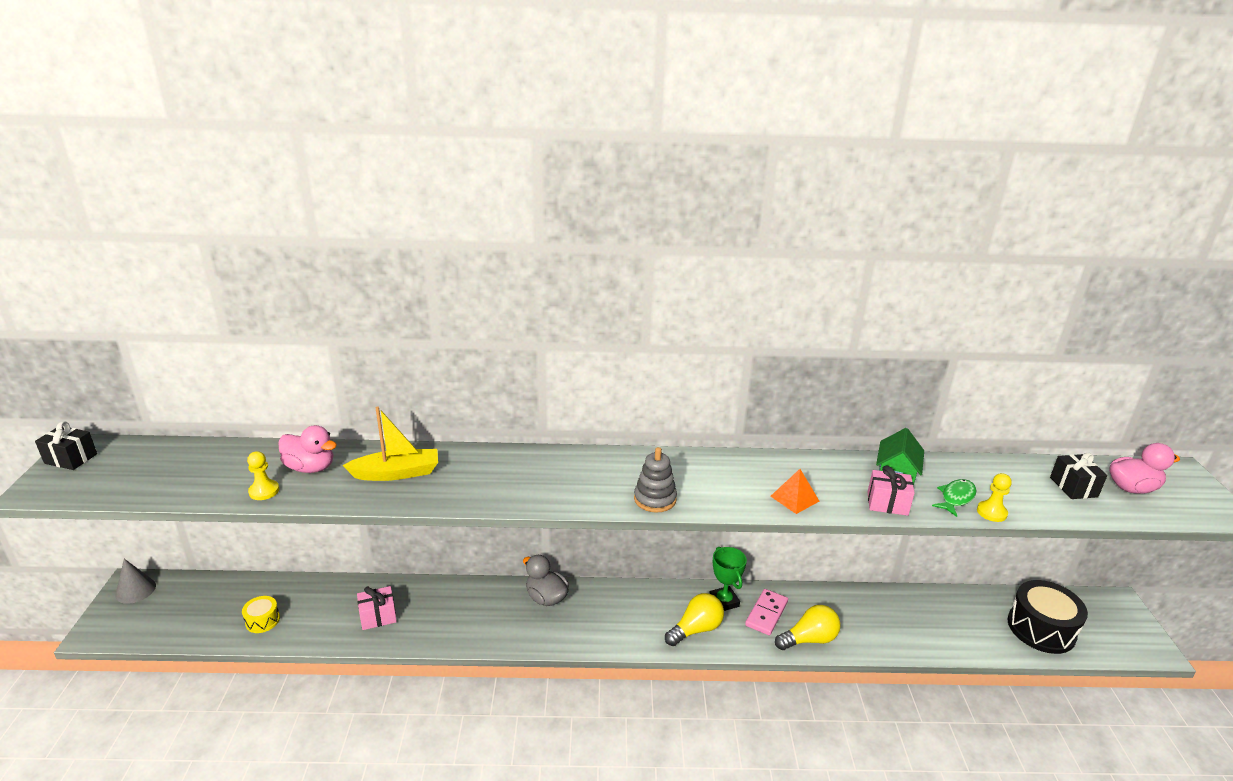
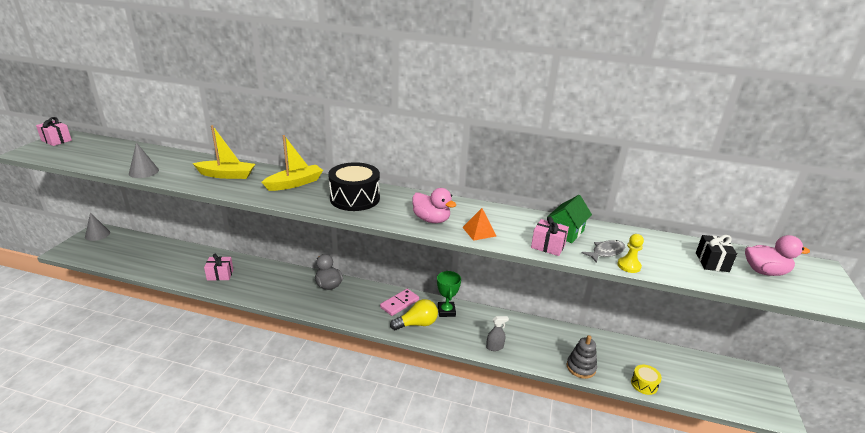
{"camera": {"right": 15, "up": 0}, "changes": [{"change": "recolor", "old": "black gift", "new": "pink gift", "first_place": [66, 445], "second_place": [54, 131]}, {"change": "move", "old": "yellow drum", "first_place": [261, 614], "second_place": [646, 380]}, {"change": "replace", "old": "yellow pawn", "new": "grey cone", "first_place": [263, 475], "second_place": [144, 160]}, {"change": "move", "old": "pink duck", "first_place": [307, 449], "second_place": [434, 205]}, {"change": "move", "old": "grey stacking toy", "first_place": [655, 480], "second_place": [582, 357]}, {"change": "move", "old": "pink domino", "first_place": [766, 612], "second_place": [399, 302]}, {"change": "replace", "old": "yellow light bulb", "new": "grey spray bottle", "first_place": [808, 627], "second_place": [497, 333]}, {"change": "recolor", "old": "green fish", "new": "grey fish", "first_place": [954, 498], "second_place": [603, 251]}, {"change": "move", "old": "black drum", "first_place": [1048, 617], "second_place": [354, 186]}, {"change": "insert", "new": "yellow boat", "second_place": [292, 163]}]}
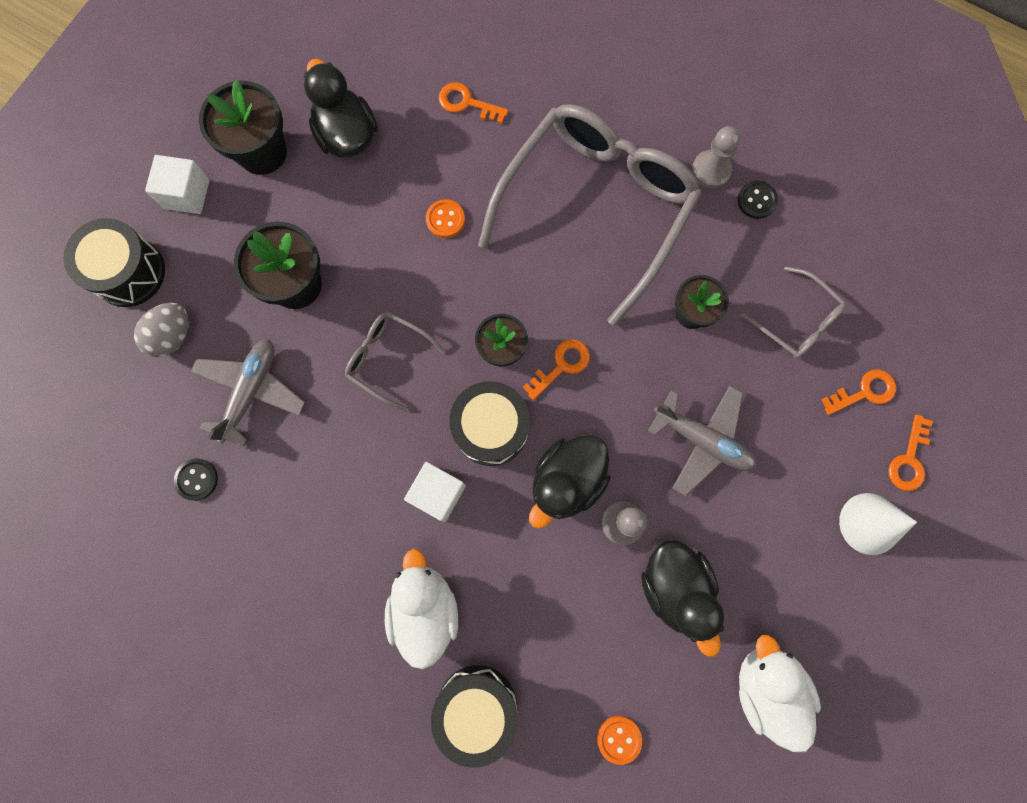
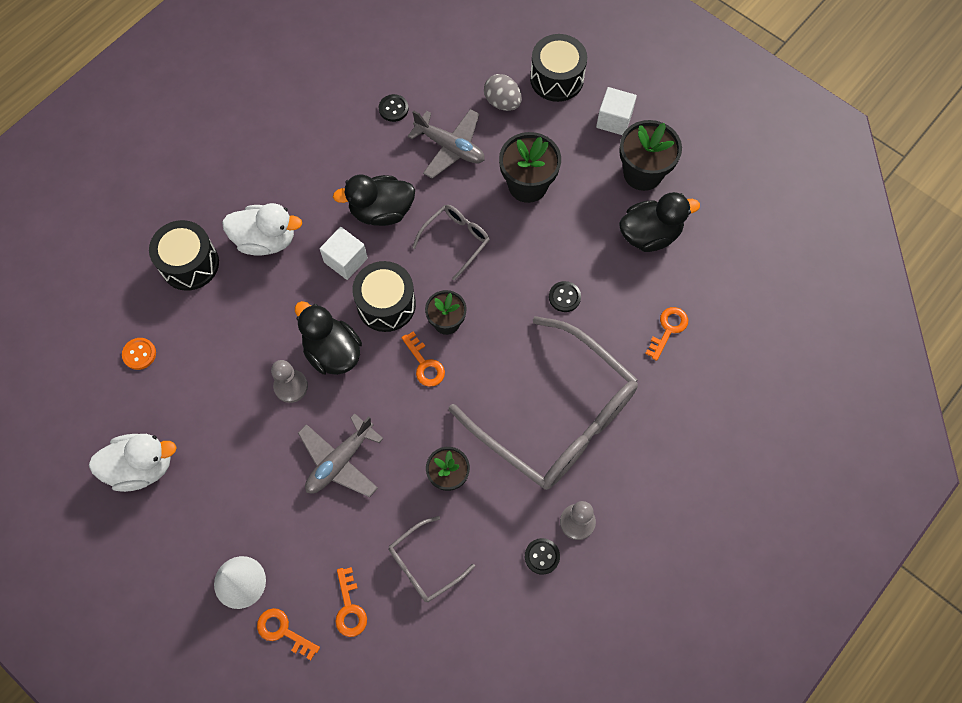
{"camera": {"right": 100, "up": -10}, "changes": [{"change": "recolor", "old": "orange button", "new": "black button", "first_place": [445, 218], "second_place": [565, 296]}, {"change": "move", "old": "black duck", "first_place": [682, 598], "second_place": [374, 200]}]}
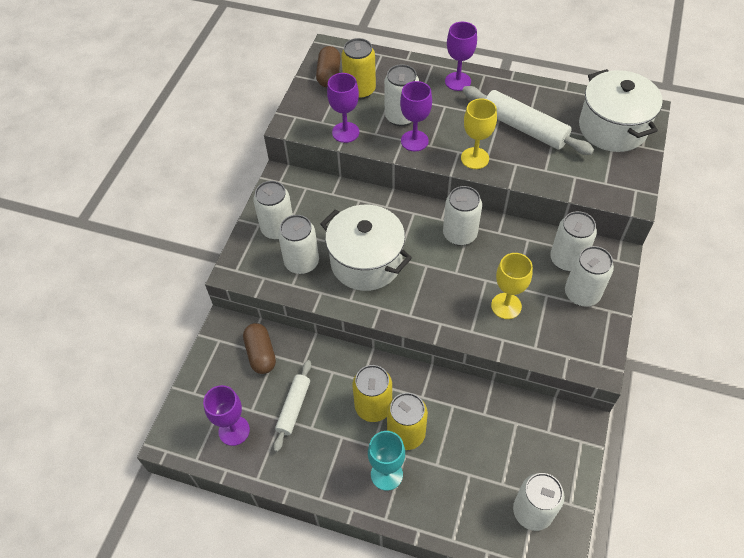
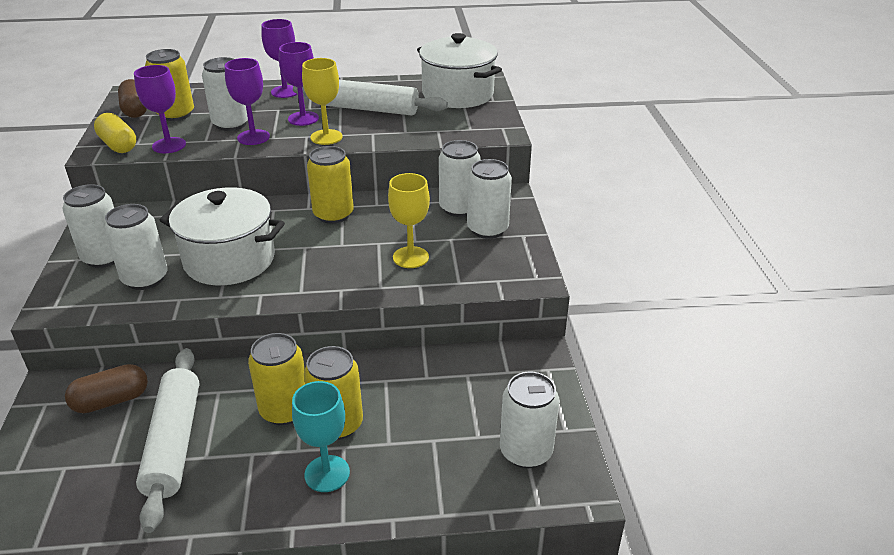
{"camera": {"right": -25, "up": -20}, "changes": [{"change": "move", "old": "purple goblet", "first_place": [226, 415], "second_place": [299, 84]}, {"change": "rotate", "old": "brown capsule", "first_place": [259, 348], "second_place": [106, 388], "degrees": -75}, {"change": "resize", "old": "white rolling pin", "first_place": [292, 406], "second_place": [168, 440], "factor": 1.64}, {"change": "recolor", "old": "white can", "new": "yellow can", "first_place": [462, 216], "second_place": [330, 185]}, {"change": "insert", "new": "yellow capsule", "second_place": [115, 133]}]}
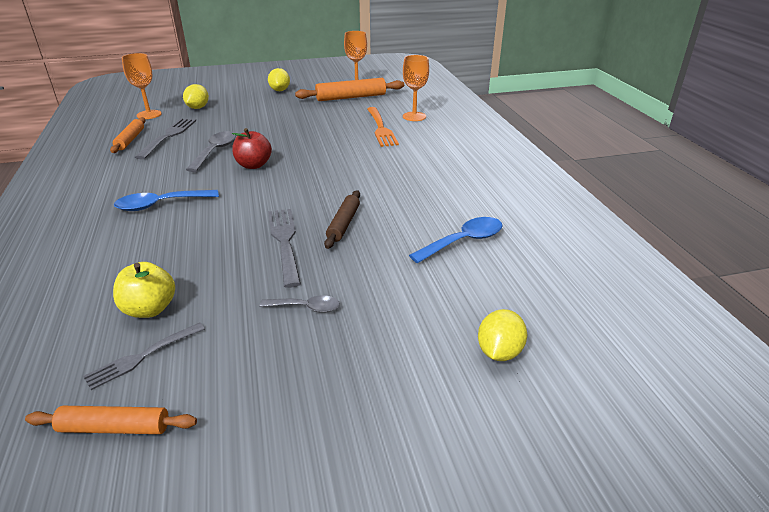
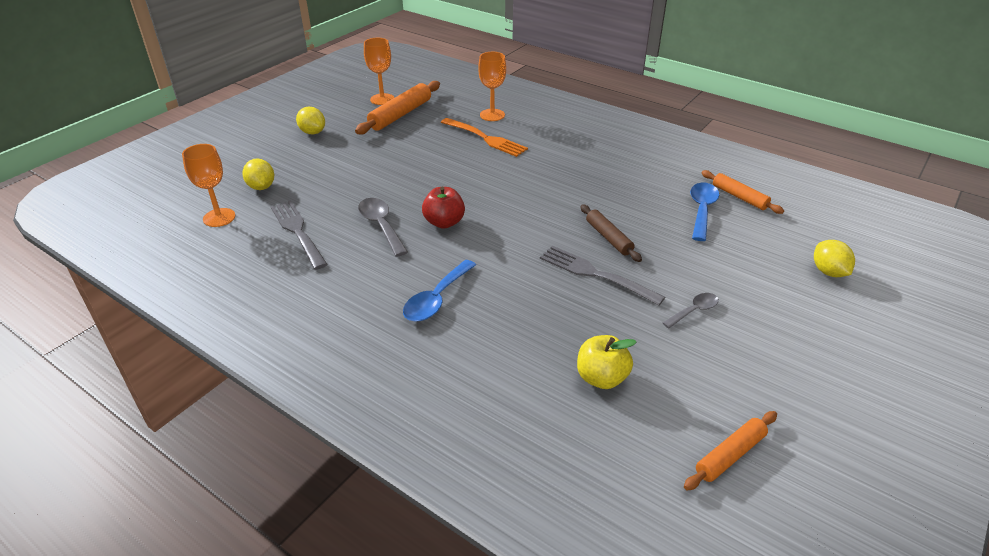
{"camera": {"right": -40, "up": 5}, "changes": [{"change": "delete", "old": "grey fork", "first_place": [144, 356]}, {"change": "move", "old": "orange rolling pin", "first_place": [128, 135], "second_place": [742, 192]}]}
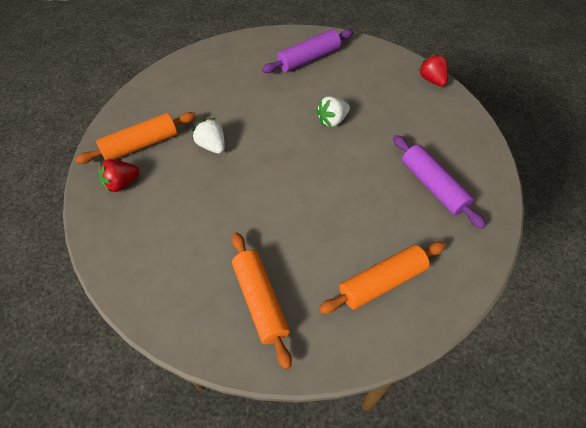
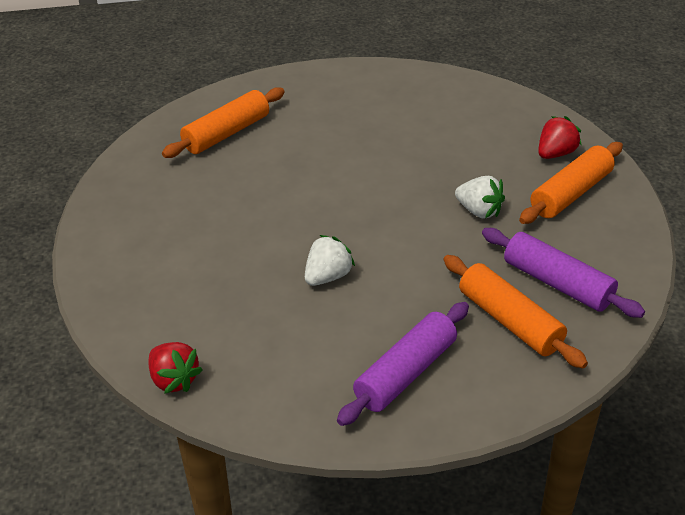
{"camera": {"right": 165, "up": -15}, "changes": [{"change": "move", "old": "orange rolling pin", "first_place": [262, 300], "second_place": [516, 312]}, {"change": "move", "old": "purple rolling pin", "first_place": [439, 182], "second_place": [563, 273]}]}
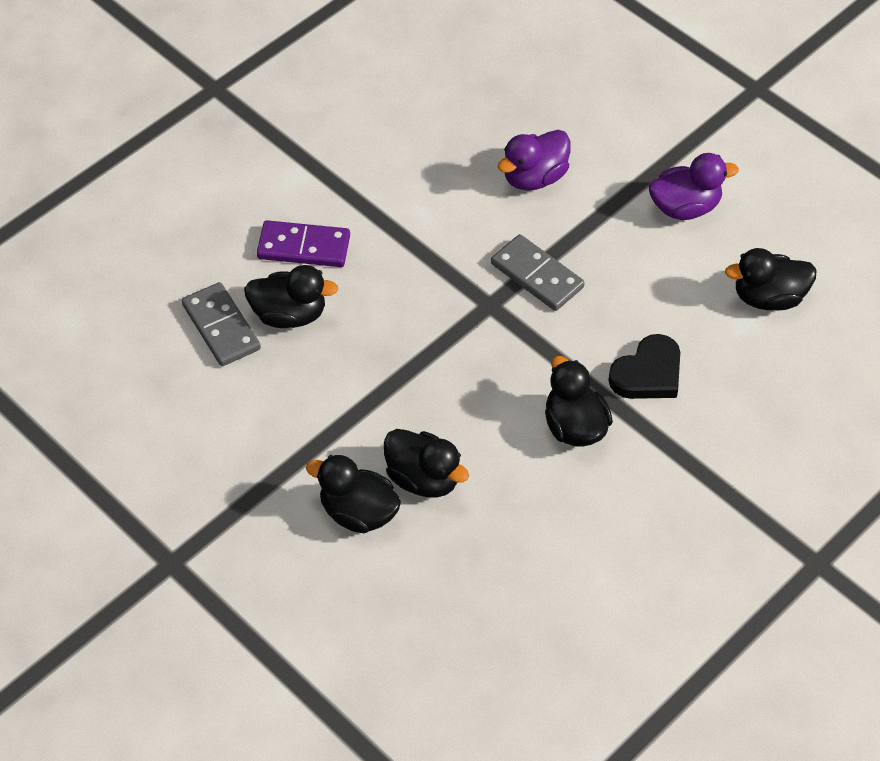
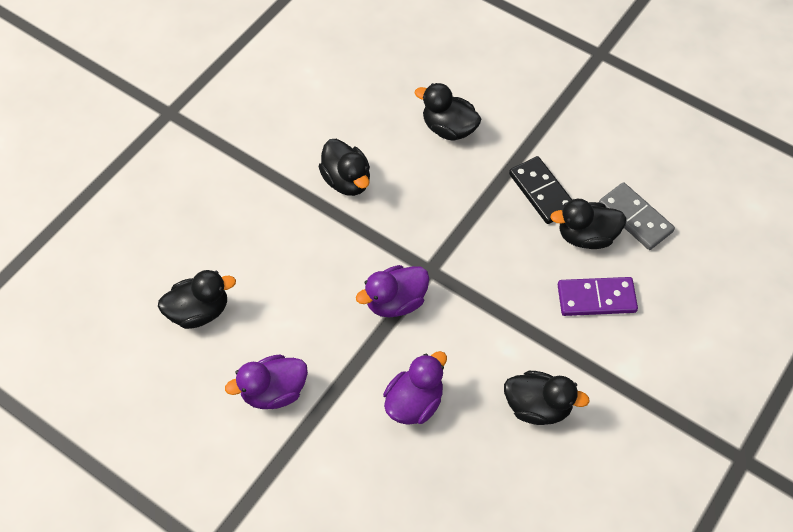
{"camera": {"right": 170, "up": 5}, "changes": [{"change": "move", "old": "black duck", "first_place": [353, 494], "second_place": [547, 398]}, {"change": "replace", "old": "grey domino", "new": "purple duck", "first_place": [538, 272], "second_place": [392, 291]}, {"change": "delete", "old": "black heart", "first_place": [644, 366]}, {"change": "insert", "new": "black domino", "second_place": [540, 190]}]}
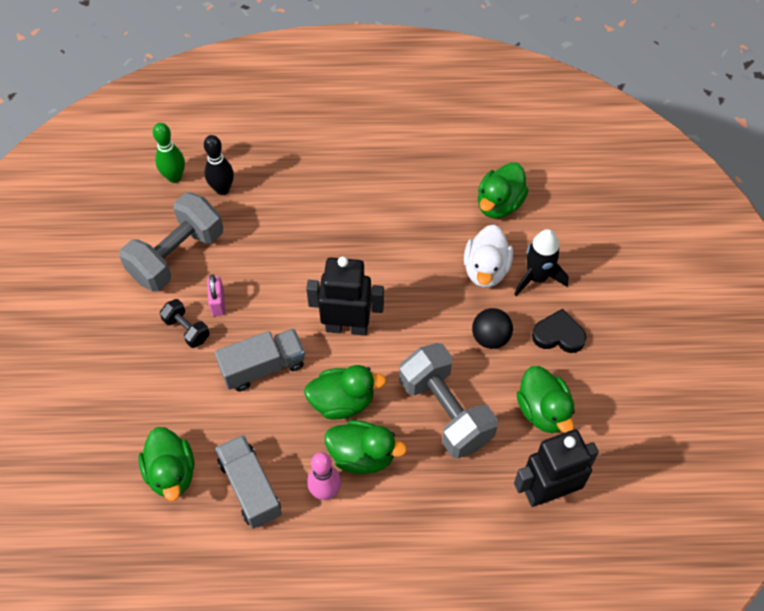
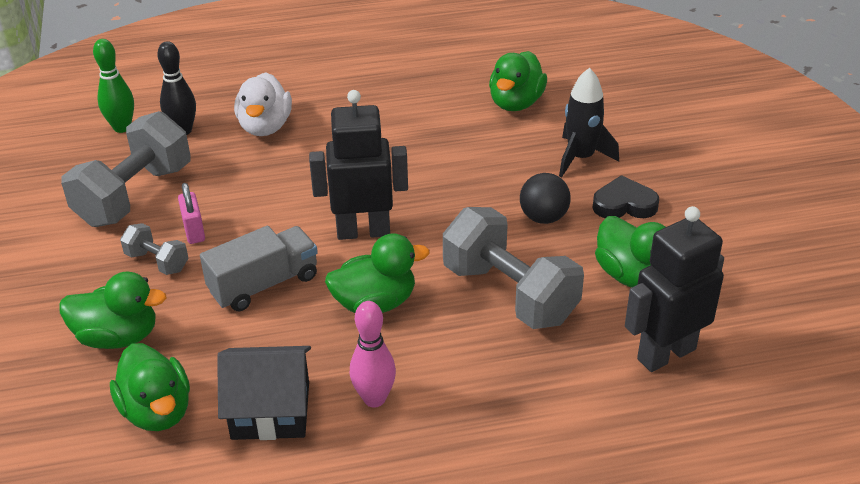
{"camera": {"right": -10, "up": -20}, "changes": [{"change": "recolor", "old": "black dumbbell", "new": "grey dumbbell", "first_place": [185, 323], "second_place": [154, 249]}, {"change": "replace", "old": "grey truck", "new": "black house", "first_place": [249, 482], "second_place": [264, 393]}, {"change": "move", "old": "green duck", "first_place": [366, 447], "second_place": [113, 310]}, {"change": "move", "old": "white duck", "first_place": [488, 256], "second_place": [263, 104]}]}
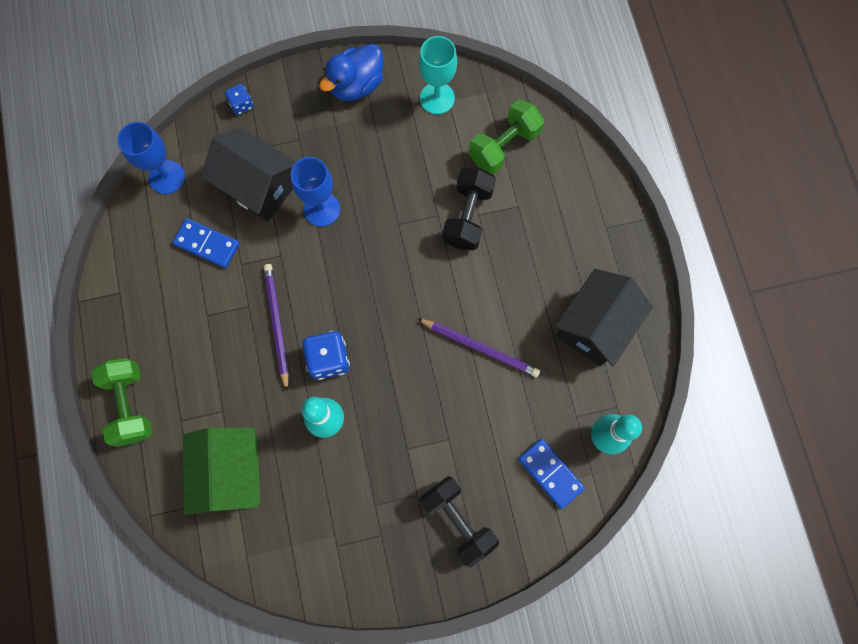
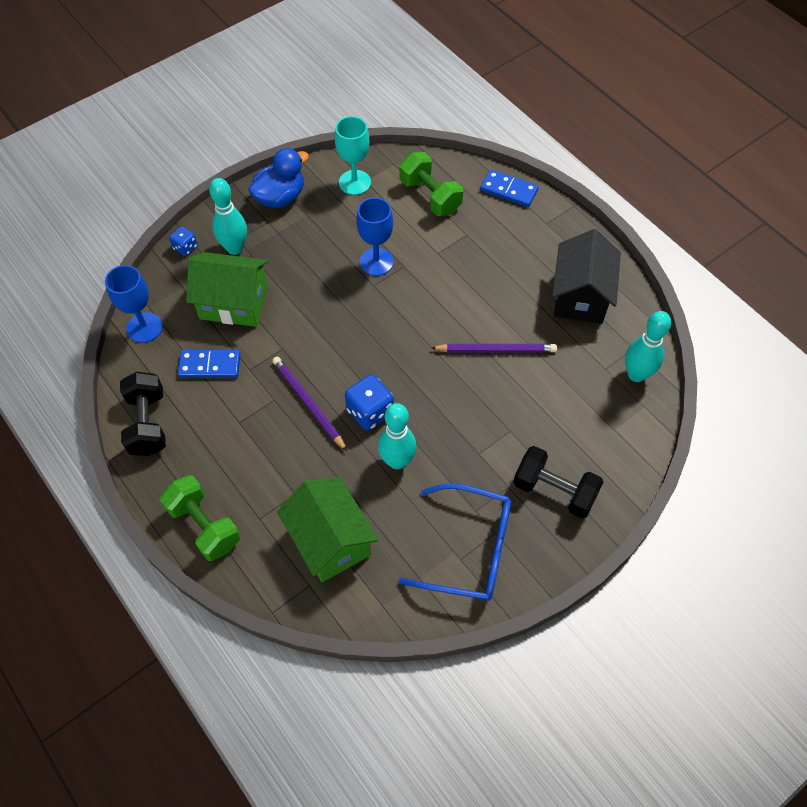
{"camera": {"right": -25, "up": -15}, "changes": [{"change": "recolor", "old": "black house", "new": "green house", "first_place": [248, 174], "second_place": [227, 289]}, {"change": "move", "old": "blue goblet", "first_place": [315, 192], "second_place": [375, 236]}, {"change": "rotate", "old": "blue duck", "first_place": [351, 72], "second_place": [278, 178], "degrees": -150}, {"change": "move", "old": "black dumbbell", "first_place": [469, 209], "second_place": [143, 414]}, {"change": "rotate", "old": "green dumbbell", "first_place": [506, 136], "second_place": [431, 184], "degrees": -60}, {"change": "move", "old": "blue domino", "first_place": [551, 474], "second_place": [509, 188]}, {"change": "insert", "new": "turquoise bowling pin", "second_place": [228, 216]}, {"change": "insert", "new": "blue glasses", "second_place": [454, 542]}]}
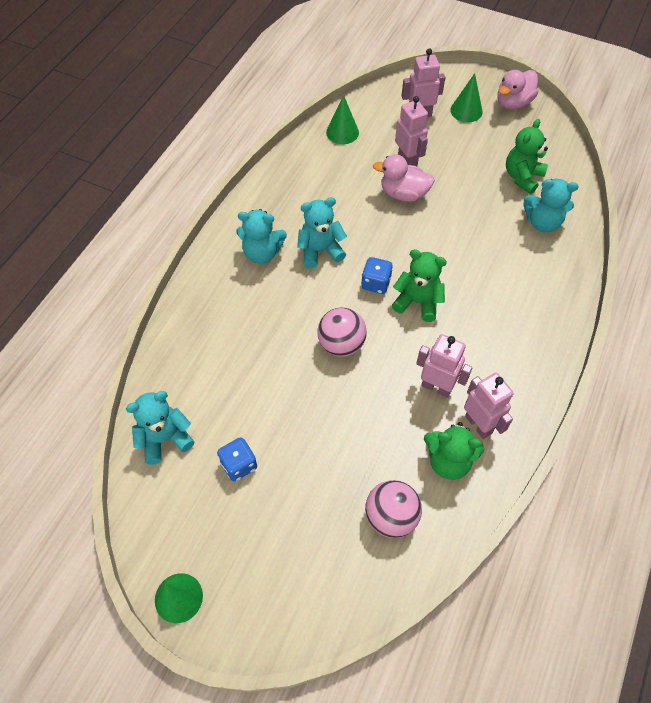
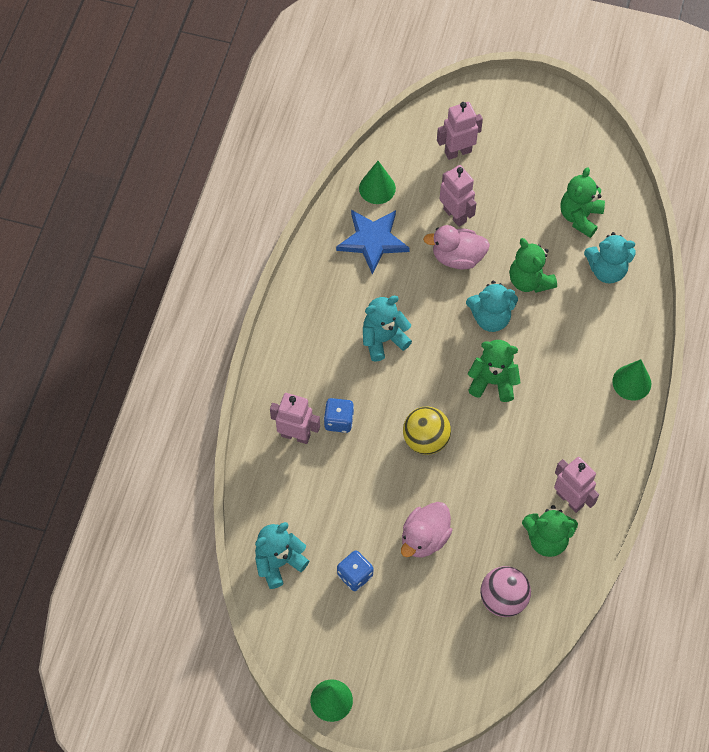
{"camera": {"right": -10, "up": 5}, "changes": [{"change": "move", "old": "turquoise teddy bear", "first_place": [261, 236], "second_place": [492, 306]}, {"change": "recolor", "old": "pink ball", "new": "yellow ball", "first_place": [342, 332], "second_place": [427, 431]}, {"change": "move", "old": "blue dice", "first_place": [377, 275], "second_place": [339, 415]}, {"change": "move", "old": "pink robot", "first_place": [444, 366], "second_place": [295, 418]}, {"change": "move", "old": "green cone", "first_place": [466, 97], "second_place": [631, 380]}, {"change": "move", "old": "pink duck", "first_place": [517, 90], "second_place": [427, 529]}, {"change": "insert", "new": "blue star", "second_place": [373, 242]}, {"change": "insert", "new": "green teddy bear", "second_place": [533, 265]}]}
